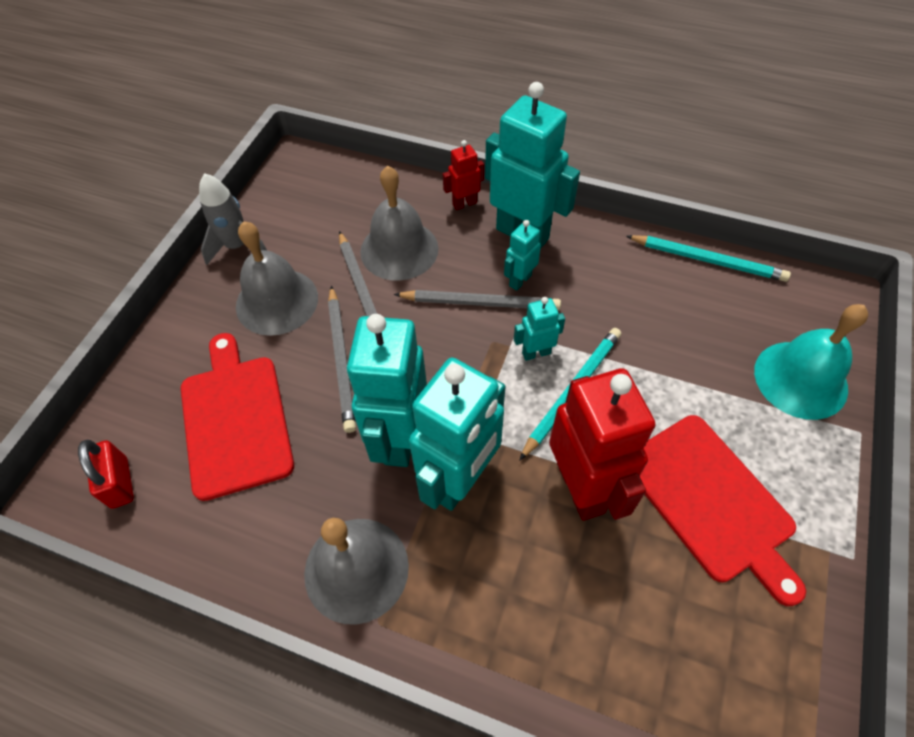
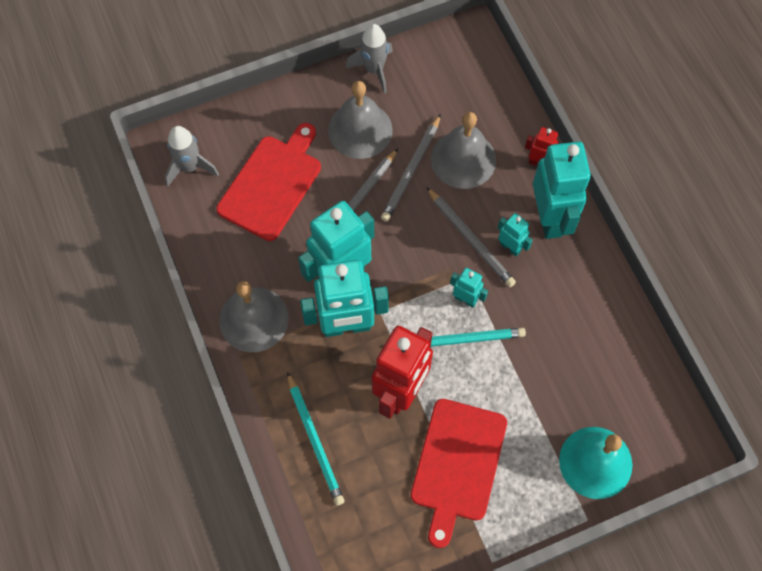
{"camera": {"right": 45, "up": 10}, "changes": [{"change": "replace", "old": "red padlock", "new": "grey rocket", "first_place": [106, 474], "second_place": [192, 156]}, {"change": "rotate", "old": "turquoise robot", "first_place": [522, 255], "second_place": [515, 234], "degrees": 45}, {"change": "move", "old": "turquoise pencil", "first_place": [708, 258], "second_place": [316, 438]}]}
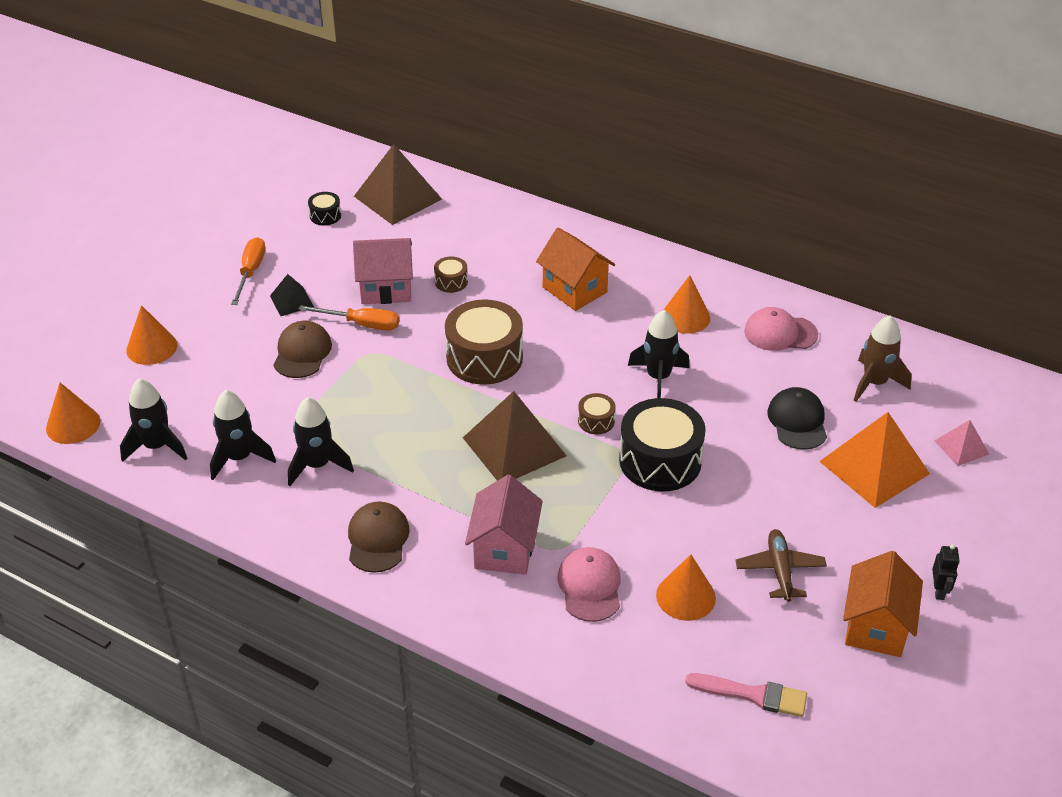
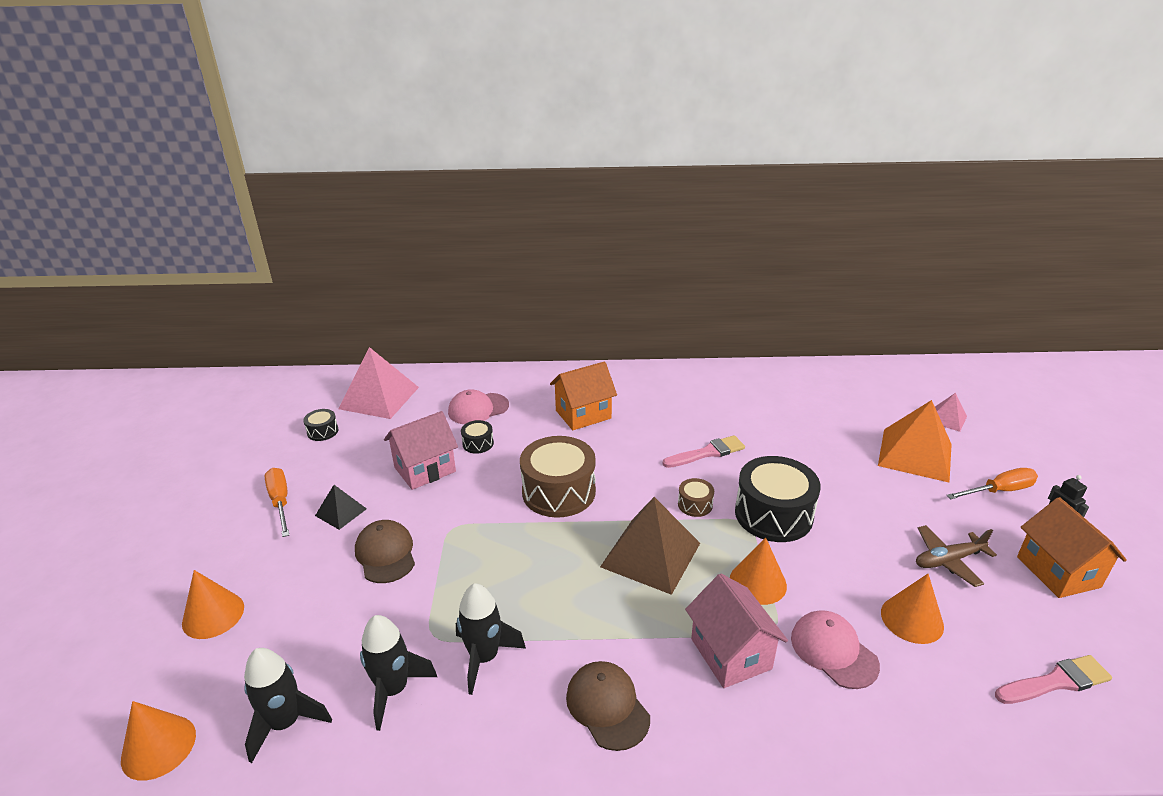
{"camera": {"right": -30, "up": -10}, "changes": [{"change": "move", "old": "orange screwdriver", "first_place": [348, 317], "second_place": [992, 483]}, {"change": "recolor", "old": "brown pyramid", "new": "pink pyramid", "first_place": [398, 184], "second_place": [379, 383]}, {"change": "recolor", "old": "brown drum", "new": "black drum", "first_place": [451, 275], "second_place": [477, 437]}, {"change": "rotate", "old": "orange house", "first_place": [575, 269], "second_place": [583, 396], "degrees": -45}, {"change": "replace", "old": "black rocket", "new": "pink brush", "first_place": [659, 354], "second_place": [703, 451]}, {"change": "move", "old": "orange cone", "first_place": [687, 304], "second_place": [758, 571]}, {"change": "rotate", "old": "brown plane", "first_place": [781, 565], "second_place": [956, 556], "degrees": -75}, {"change": "move", "old": "pink cap", "first_place": [781, 329], "second_place": [478, 406]}, {"change": "delete", "old": "black cap", "first_place": [797, 418]}, {"change": "delete", "old": "brown rocket", "first_place": [882, 358]}]}
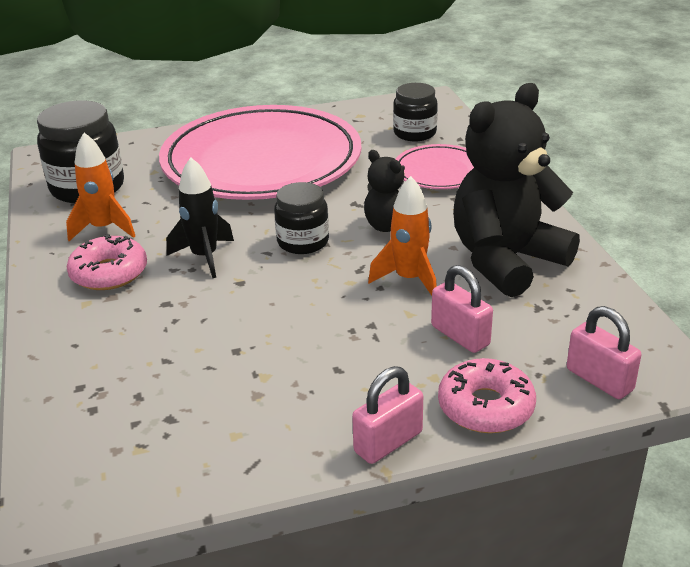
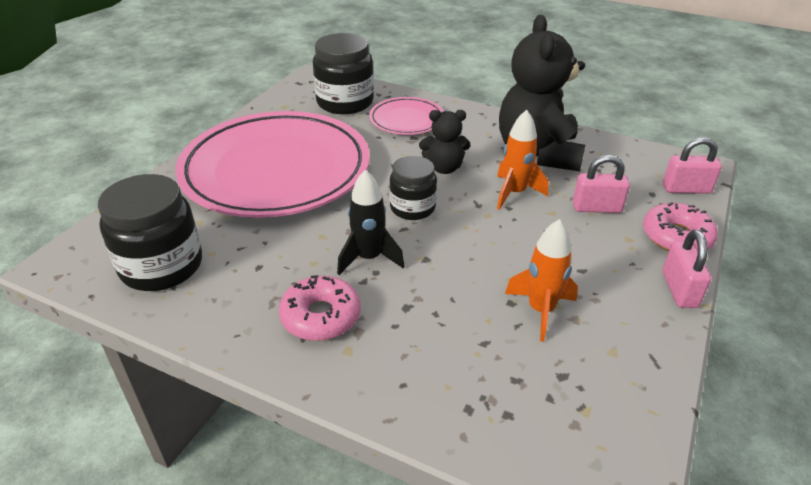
{"camera": {"right": -50, "up": 5}, "changes": [{"change": "move", "old": "orange rocket", "first_place": [100, 187], "second_place": [541, 280]}, {"change": "resize", "old": "black jar", "first_place": [415, 112], "second_place": [343, 73], "factor": 1.59}]}
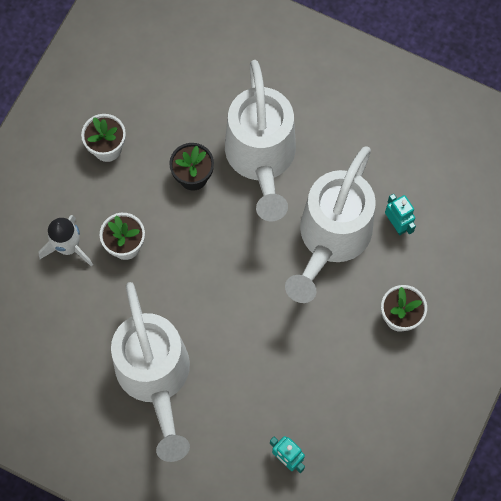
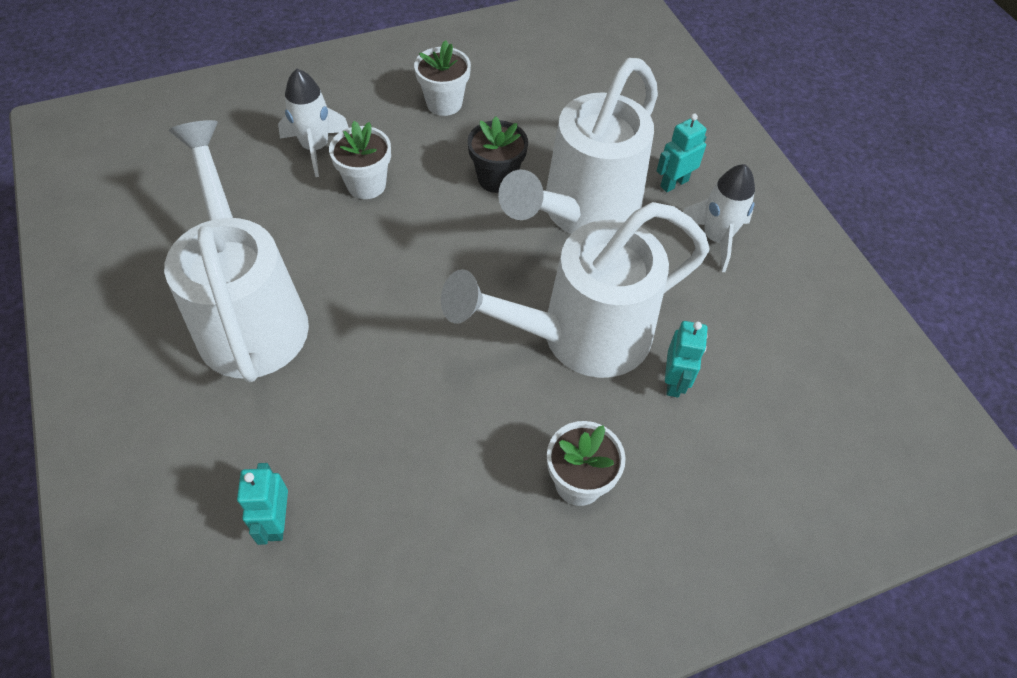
{"camera": {"right": 40, "up": -15}, "changes": [{"change": "rotate", "old": "white watering can", "first_place": [150, 372], "second_place": [236, 251], "degrees": 135}, {"change": "insert", "new": "turquoise robot", "second_place": [681, 152]}, {"change": "insert", "new": "white rocket", "second_place": [719, 218]}]}
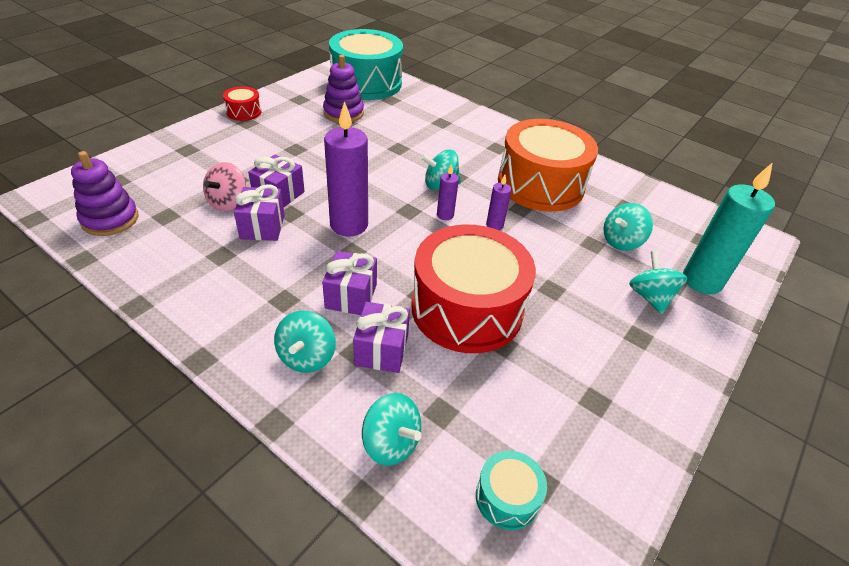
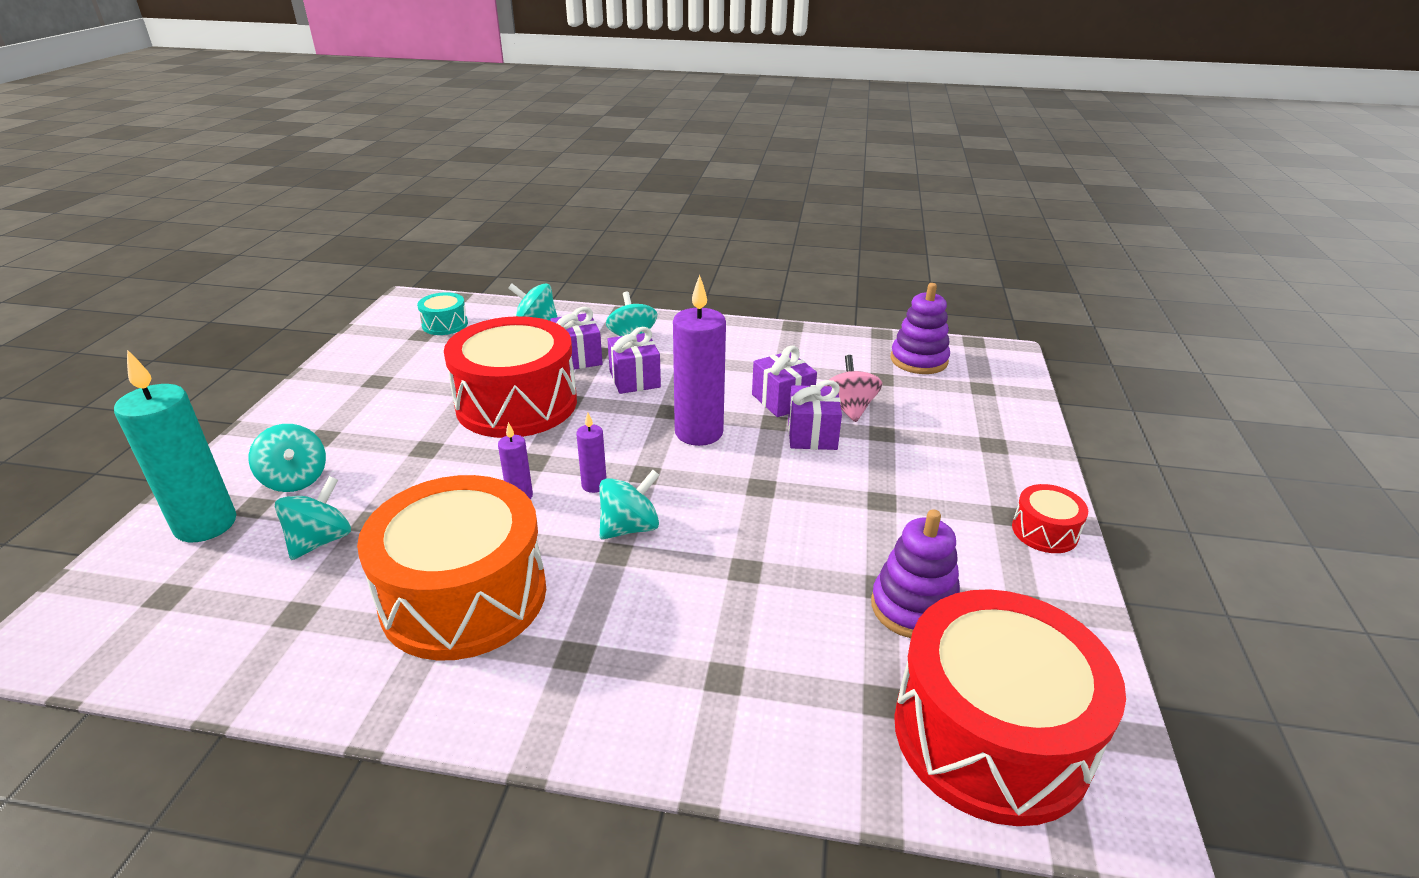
{"camera": {"right": 155, "up": -10}, "changes": [{"change": "recolor", "old": "turquoise drum", "new": "red drum", "first_place": [366, 64], "second_place": [1010, 707]}]}
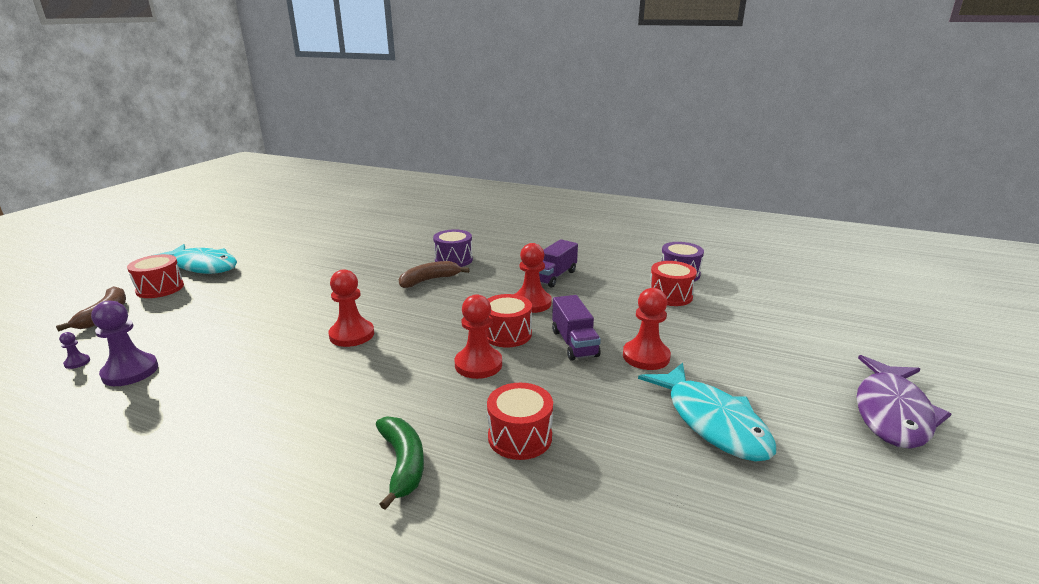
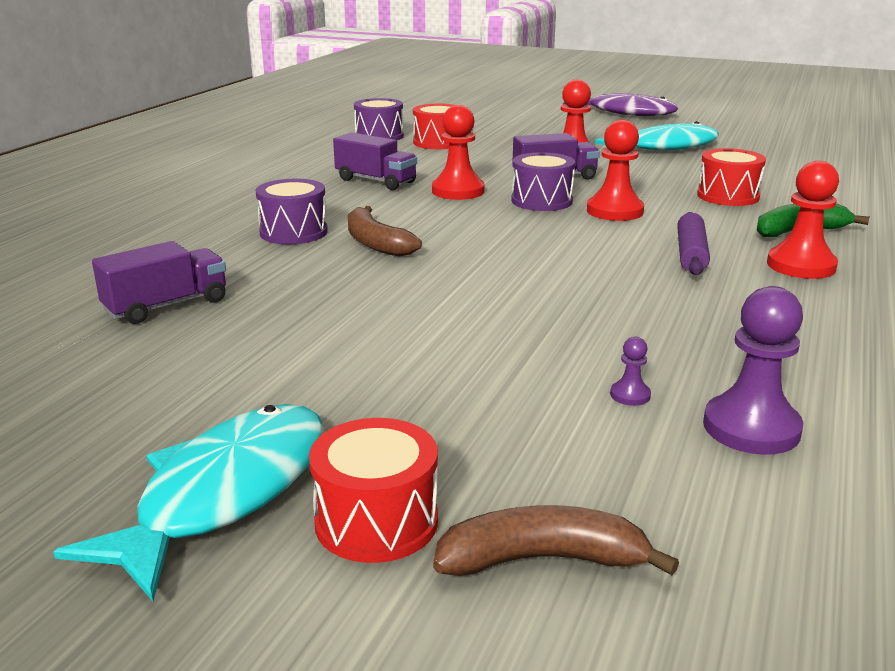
{"camera": {"right": -90, "up": 0}, "changes": [{"change": "move", "old": "purple pawn", "first_place": [74, 350], "second_place": [630, 371]}, {"change": "move", "old": "red pawn", "first_place": [351, 308], "second_place": [803, 220]}, {"change": "recolor", "old": "red drum", "new": "purple drum", "first_place": [509, 320], "second_place": [543, 181]}, {"change": "insert", "new": "purple truck", "second_place": [159, 282]}, {"change": "insert", "new": "purple rolling pin", "second_place": [693, 243]}]}
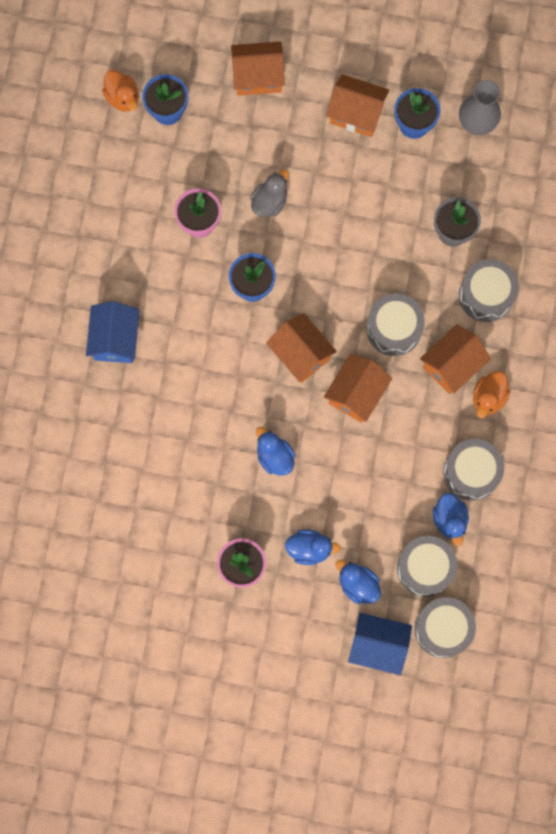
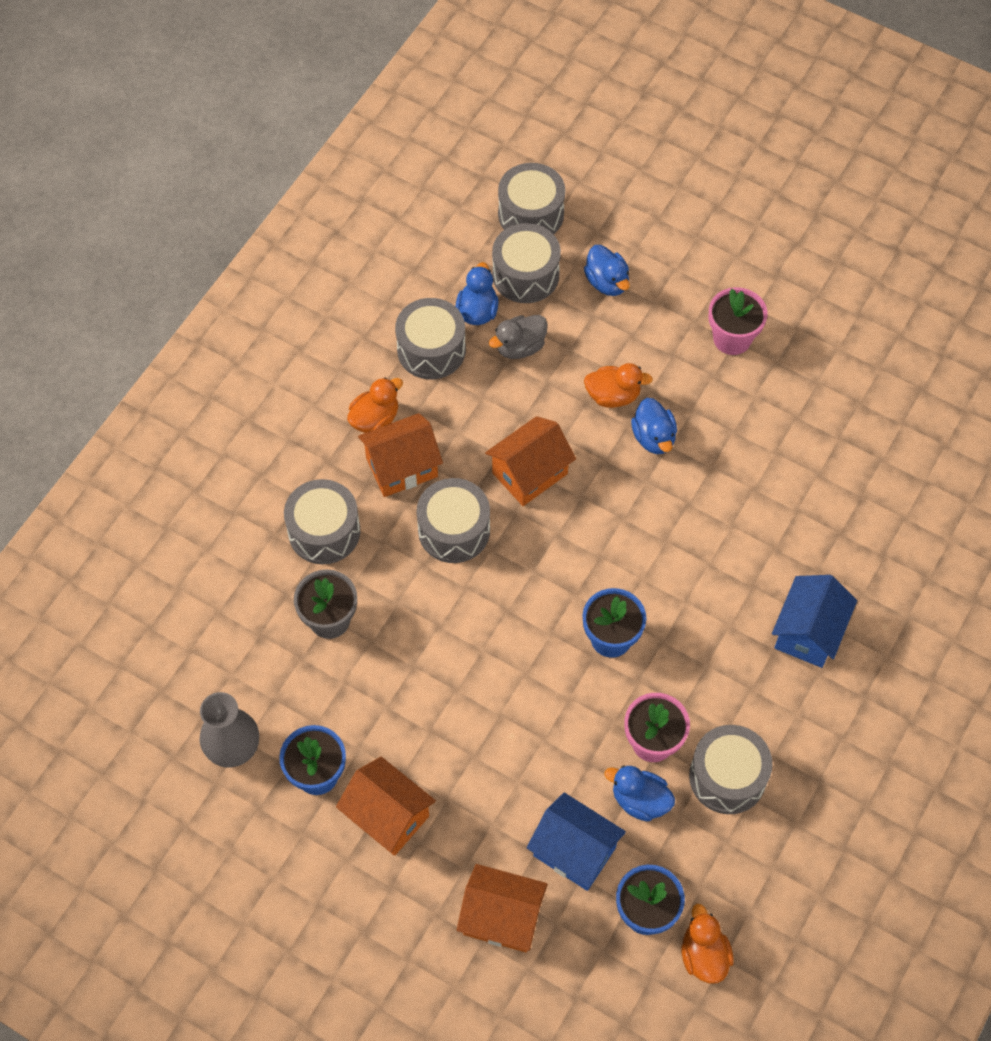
{"camera": {"right": -160, "up": -15}, "changes": [{"change": "move", "old": "grey duck", "first_place": [269, 193], "second_place": [518, 337]}, {"change": "delete", "old": "orange house", "first_place": [301, 348]}, {"change": "move", "old": "blue duck", "first_place": [313, 547], "second_place": [639, 793]}, {"change": "move", "old": "blue house", "first_place": [380, 644], "second_place": [576, 842]}, {"change": "insert", "new": "orange duck", "second_place": [618, 385]}, {"change": "insert", "new": "grey drum", "second_place": [731, 769]}]}
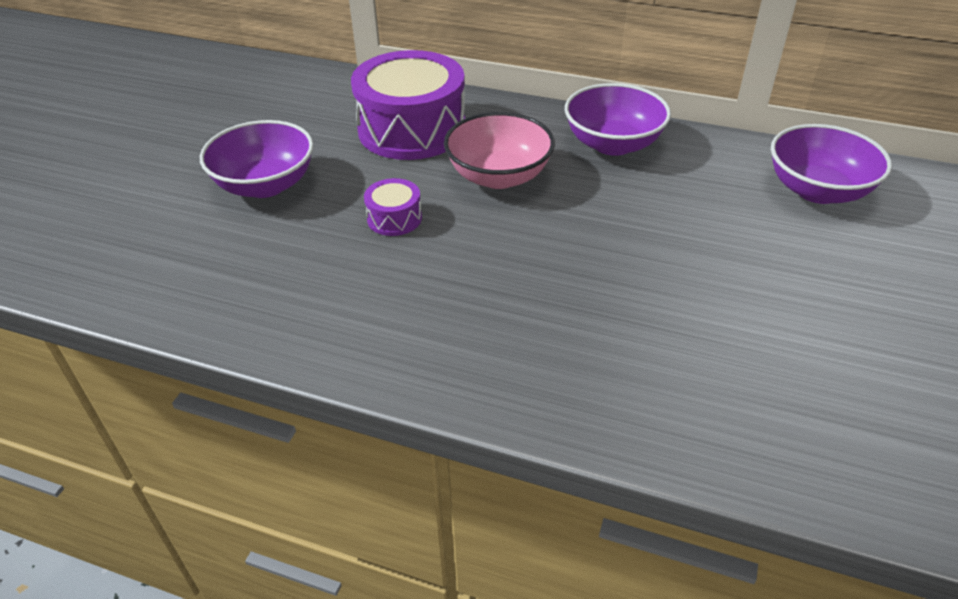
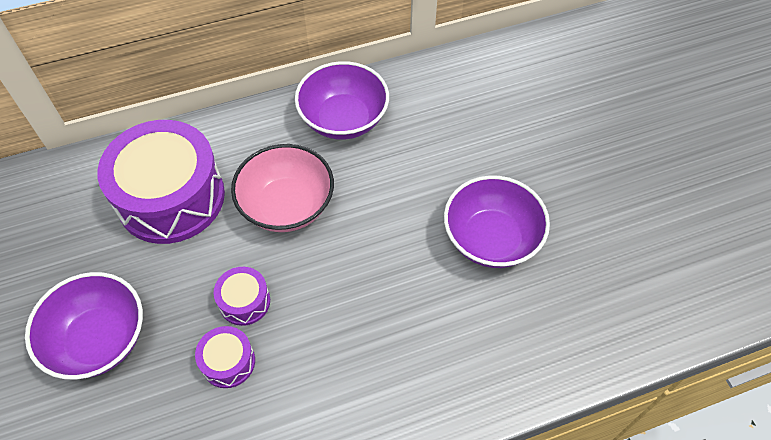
{"camera": {"right": -40, "up": 15}, "changes": [{"change": "move", "old": "purple bowl", "first_place": [831, 164], "second_place": [497, 221]}, {"change": "insert", "new": "purple drum", "second_place": [225, 357]}]}
